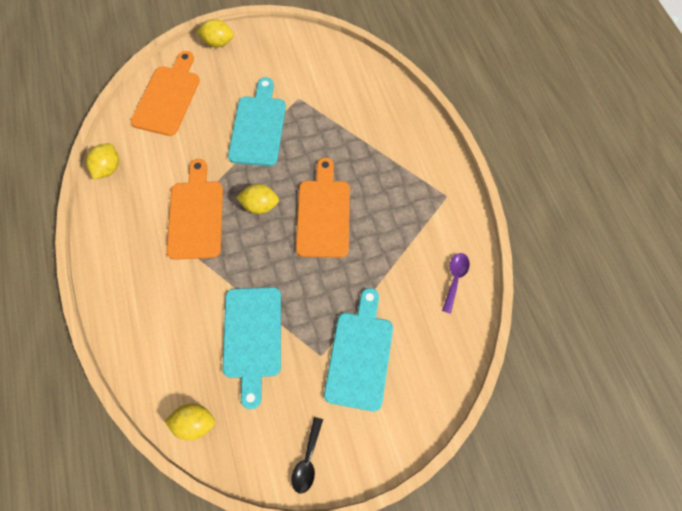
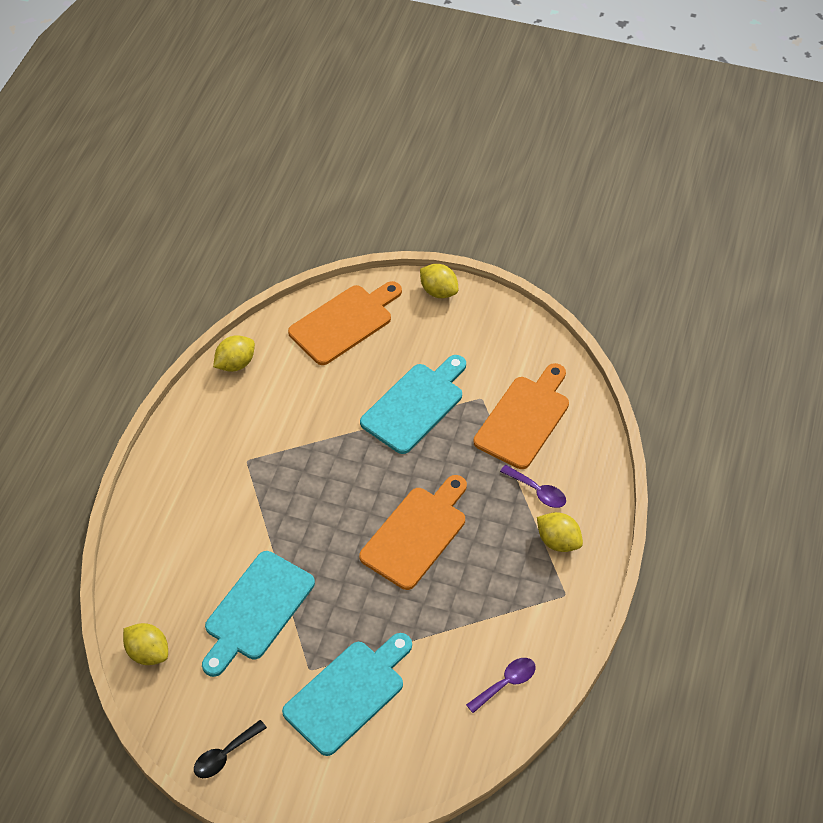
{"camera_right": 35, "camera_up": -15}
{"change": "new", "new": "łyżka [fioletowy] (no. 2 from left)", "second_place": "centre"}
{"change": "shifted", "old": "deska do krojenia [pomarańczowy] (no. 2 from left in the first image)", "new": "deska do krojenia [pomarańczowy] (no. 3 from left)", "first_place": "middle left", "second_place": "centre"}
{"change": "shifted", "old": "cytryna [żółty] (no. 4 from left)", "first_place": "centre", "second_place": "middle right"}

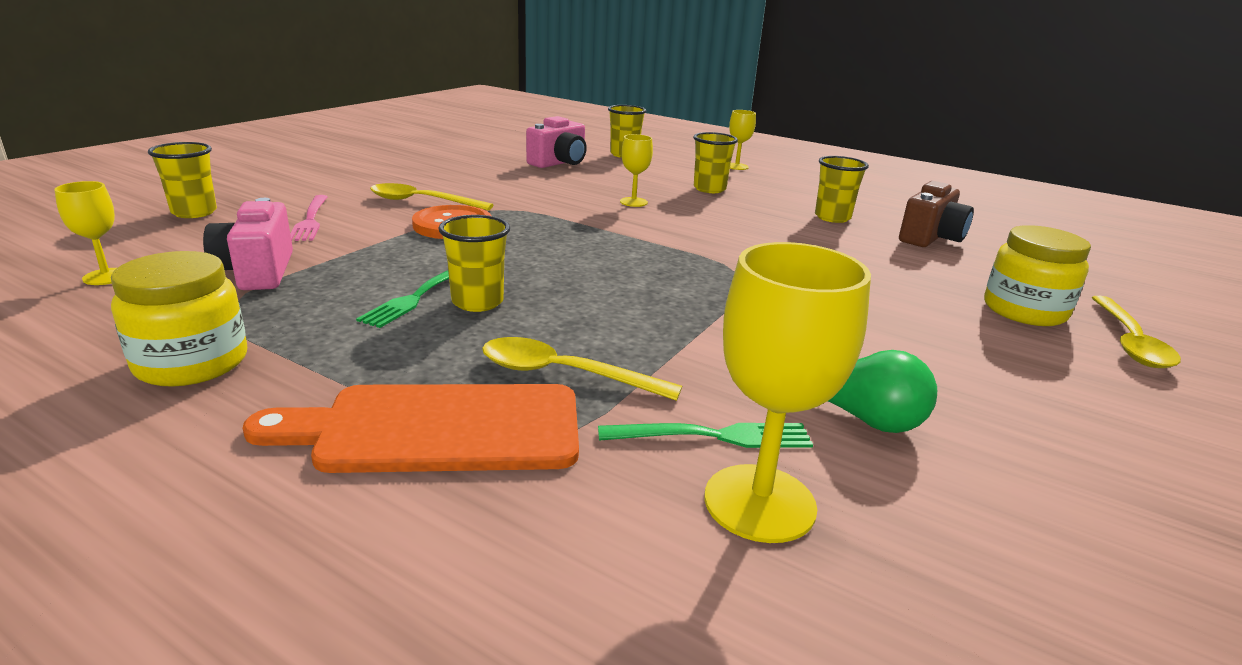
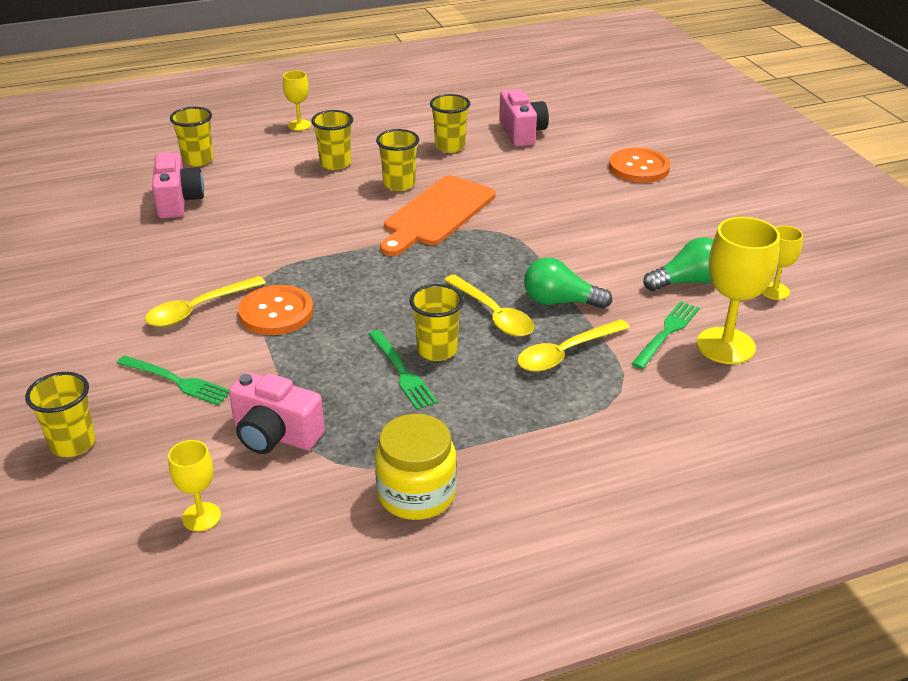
{"camera_right": -50, "camera_up": 10}
{"change": "new", "new": "szklanka [żółty] (no. 4 from left)", "second_place": "top centre"}
{"change": "new", "new": "żarówka [zielony] (no. 1 from left)", "second_place": "centre"}
{"change": "shifted", "old": "deska do krojenia [pomarańczowy]", "first_place": "middle left", "second_place": "top centre"}
{"change": "shifted", "old": "kielich [żółty] (no. 2 from left in the first image)", "new": "kielich [żółty] (no. 4 from left)", "first_place": "top centre", "second_place": "middle right"}
{"change": "shifted", "old": "łyżka [żółty] (no. 3 from left in the first image)", "new": "łyżka [żółty] (no. 2 from left)", "first_place": "middle right", "second_place": "centre"}
{"change": "swapped", "old": "słoik [żółty] (no. 2 from left)", "new": "guzik [pomarańczowy] (no. 2 from left)", "first_place": "middle right", "second_place": "top right"}
{"change": "repainted", "old": "widelec [różowy]", "new": "widelec [zielony] (no. 1 from left)", "first_place": "top left", "second_place": "middle left"}
{"change": "repainted", "old": "aparat fotograficzny [brązowy]", "new": "aparat fotograficzny [różowy] (no. 3 from left)", "first_place": "top right", "second_place": "top centre"}

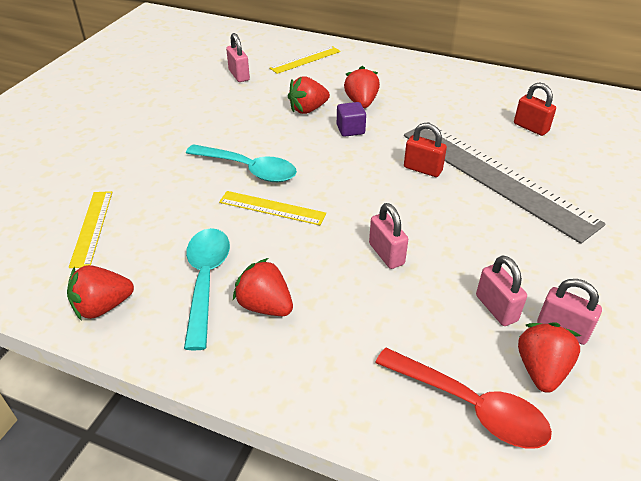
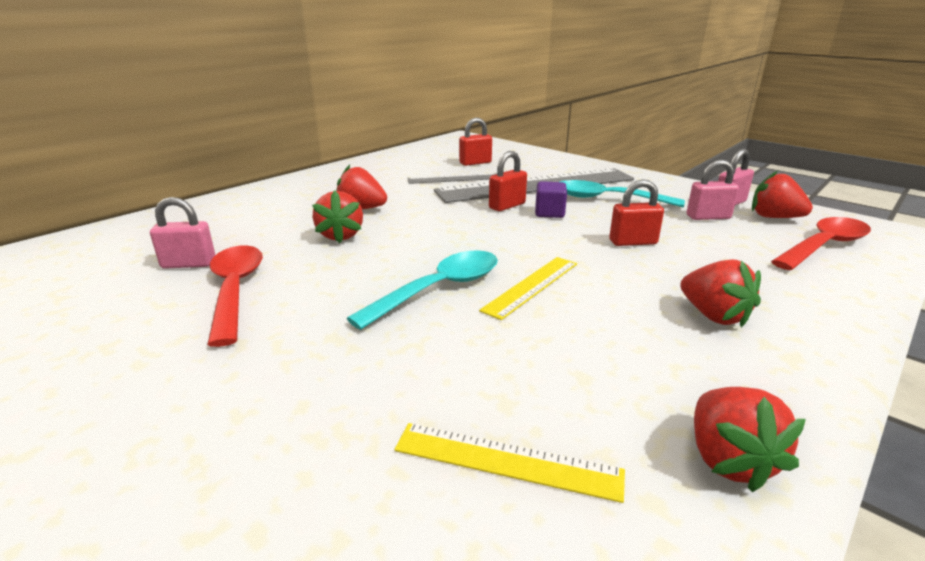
{"camera_right": -70, "camera_up": -15}
{"change": "gone", "old": "linijka [żółty] (no. 3 from left)", "first_place": "top centre"}
{"change": "new", "new": "łyżka [czerwony] (no. 1 from left)", "second_place": "middle left"}
{"change": "new", "new": "linijka [szary] (no. 1 from left)", "second_place": "top centre"}
{"change": "shifted", "old": "łyżka [turkusowy] (no. 1 from left in the first image)", "new": "łyżka [turkusowy] (no. 2 from left)", "first_place": "middle left", "second_place": "middle right"}
{"change": "shifted", "old": "sześcian [fioletowy]", "first_place": "top centre", "second_place": "centre"}
{"change": "repainted", "old": "kłódka [różowy] (no. 2 from left)", "new": "kłódka [czerwony] (no. 3 from left)", "first_place": "centre", "second_place": "middle right"}
{"change": "rotated", "old": "truskawka [czerwony] (no. 2 from left in the first image)", "first_place": "centre", "second_place": "middle right", "degrees": -90}

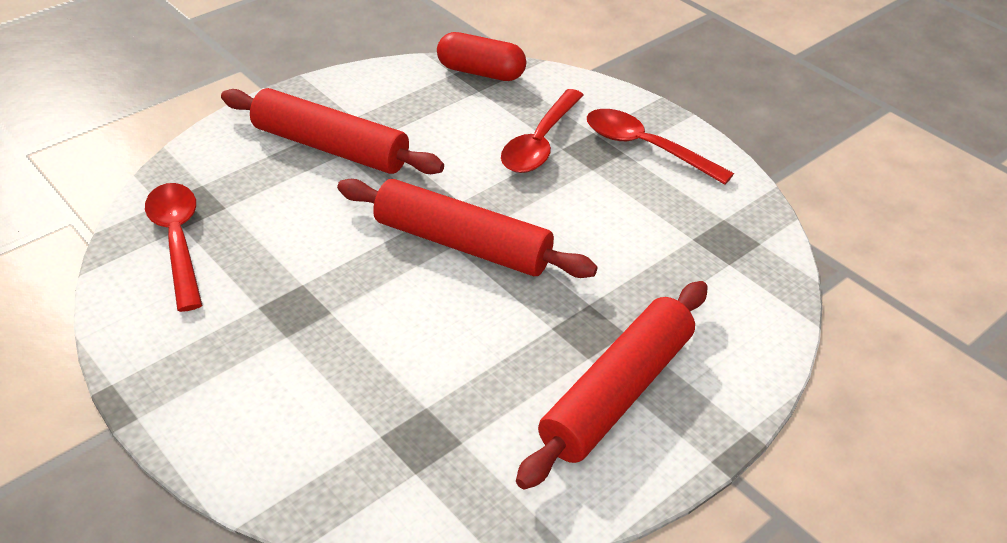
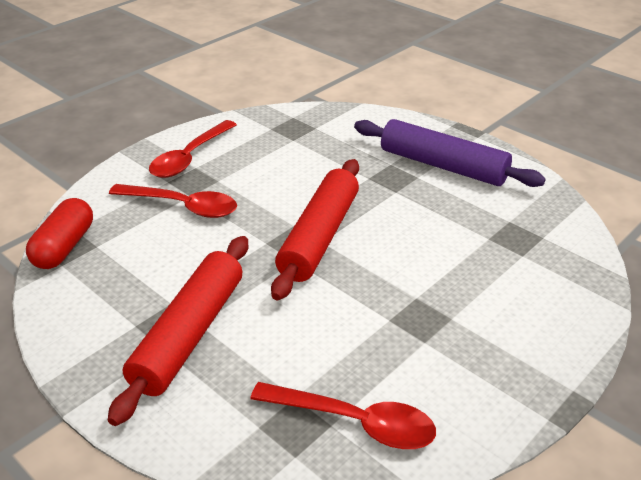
{"camera_right": -95, "camera_up": -5}
{"change": "repainted", "old": "wałek do ciasta [czerwony] (no. 3 from left)", "new": "wałek do ciasta [fioletowy]", "first_place": "bottom centre", "second_place": "top right"}
{"change": "rotated", "old": "łyżka [czerwony] (no. 1 from left in the first image)", "first_place": "middle left", "second_place": "bottom centre", "degrees": -135}

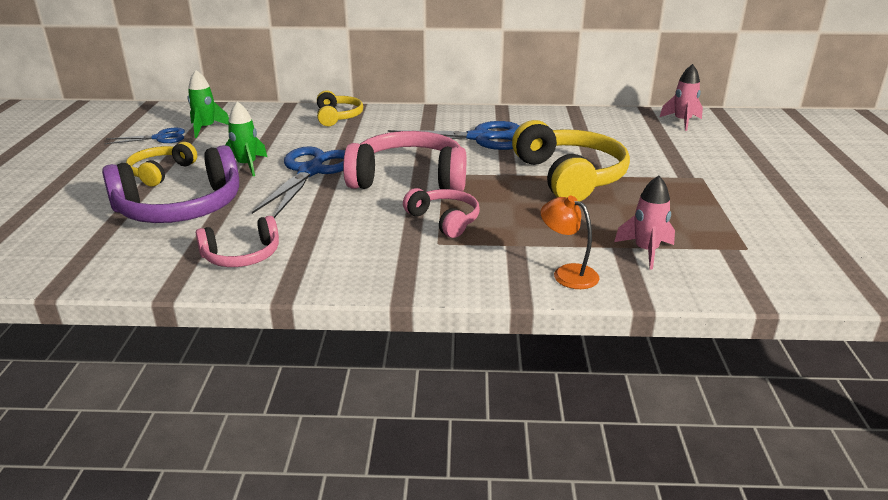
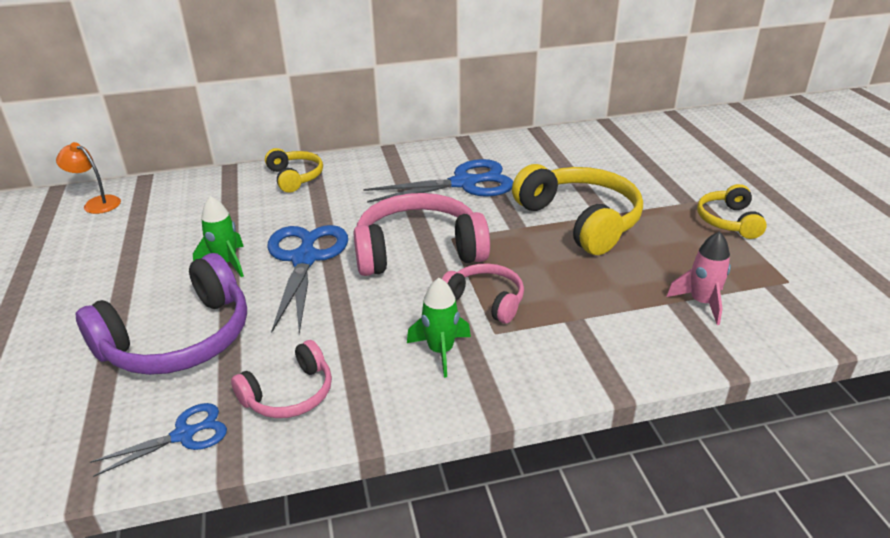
{"camera_right": -15, "camera_up": 5}
{"change": "gone", "old": "rakieta [różowy] (no. 2 from left)", "first_place": "top right"}
{"change": "shifted", "old": "nożyczki [niebieski] (no. 1 from left)", "first_place": "top left", "second_place": "bottom left"}
{"change": "shifted", "old": "słuchawki [żółty] (no. 1 from left in the first image)", "new": "słuchawki [żółty] (no. 3 from left)", "first_place": "top left", "second_place": "middle right"}
{"change": "shifted", "old": "rakieta [zielony] (no. 1 from left in the first image)", "new": "rakieta [zielony] (no. 2 from left)", "first_place": "top left", "second_place": "centre"}
{"change": "shifted", "old": "lampka [pomarańczowy]", "first_place": "centre", "second_place": "top left"}

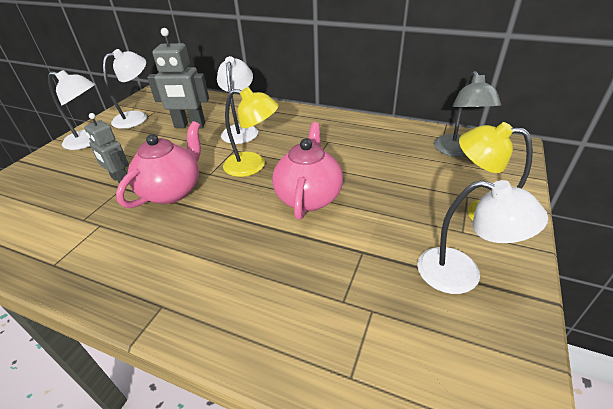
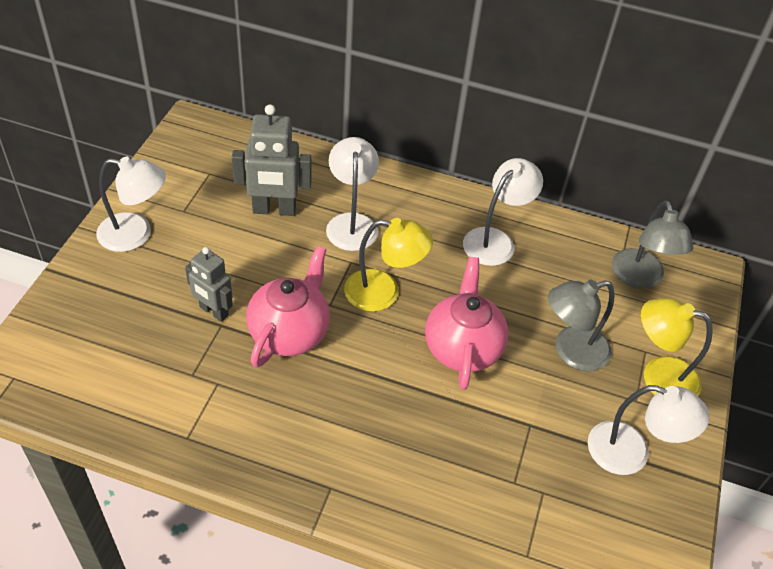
{"camera_right": -10, "camera_up": 10}
{"change": "new", "new": "lampka [szary] (no. 1 from left)", "second_place": "middle right"}
{"change": "shifted", "old": "lampka [biały] (no. 2 from left in the first image)", "new": "lampka [biały] (no. 3 from left)", "first_place": "top left", "second_place": "centre"}

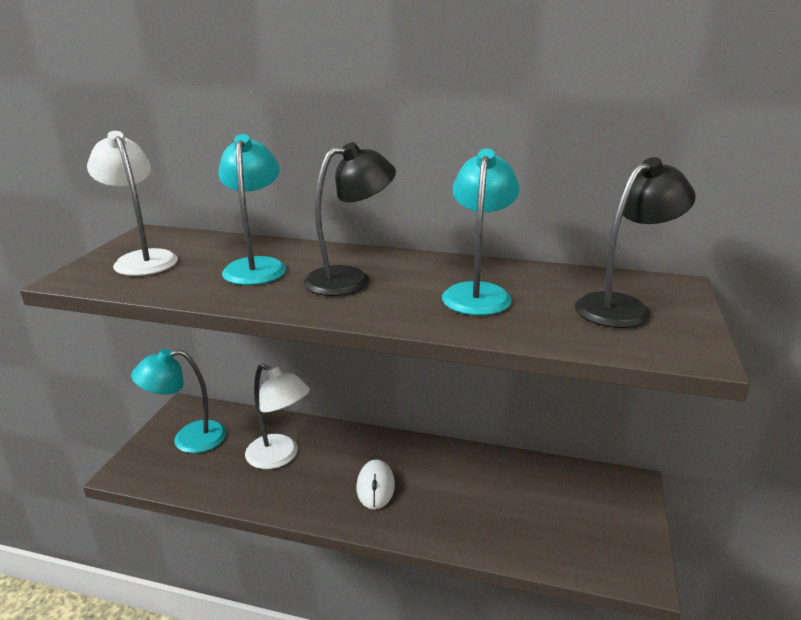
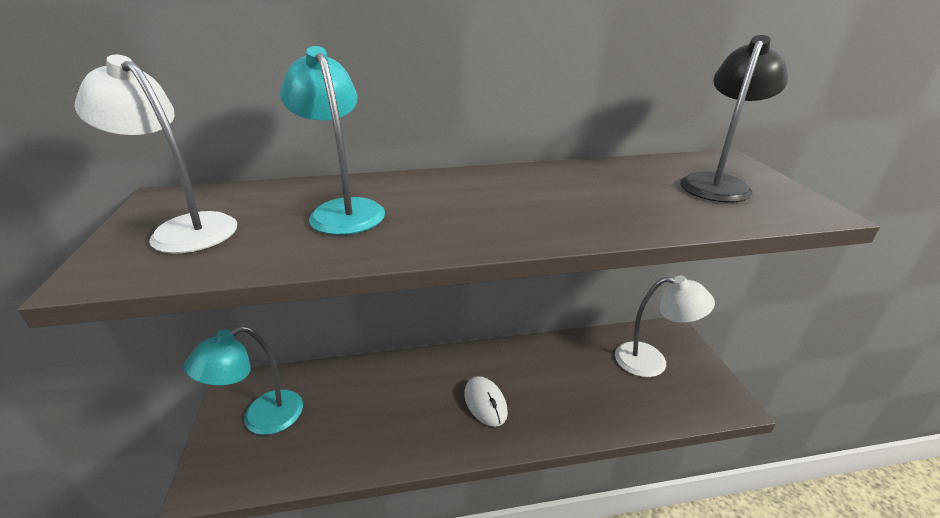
{"camera_right": -25, "camera_up": 5}
{"change": "gone", "old": "lampka [czarny] (no. 1 from left)", "first_place": "centre"}
{"change": "gone", "old": "lampka [turkusowy] (no. 3 from left)", "first_place": "centre"}
{"change": "shifted", "old": "lampka [biały] (no. 2 from left)", "first_place": "bottom centre", "second_place": "middle right"}

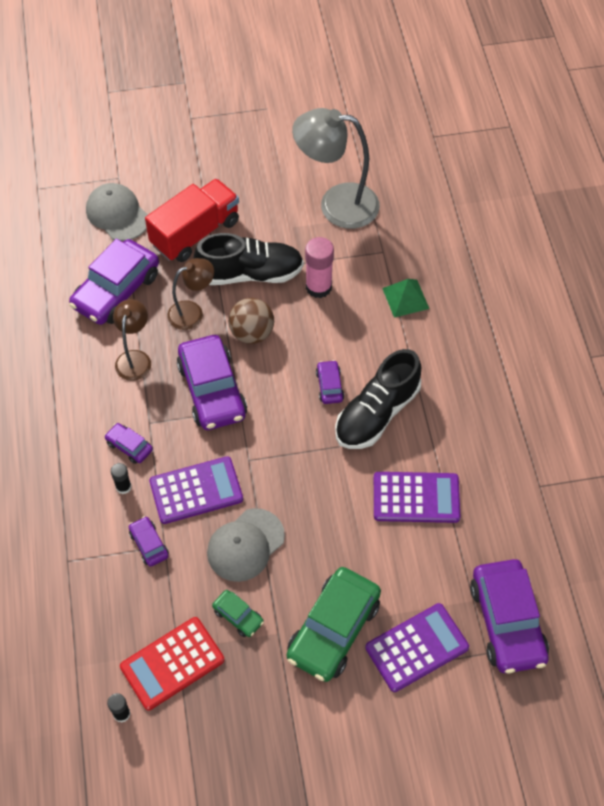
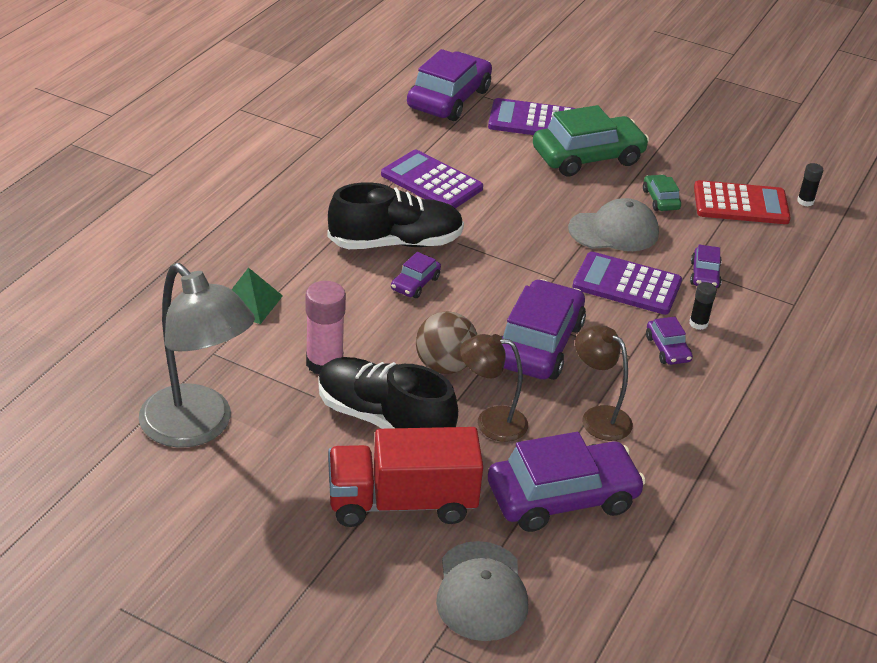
{"camera_right": -145, "camera_up": -20}
{"change": "rotated", "old": "lampka [brązowy] (no. 1 from left in the first image)", "first_place": "middle left", "second_place": "middle right", "degrees": 90}

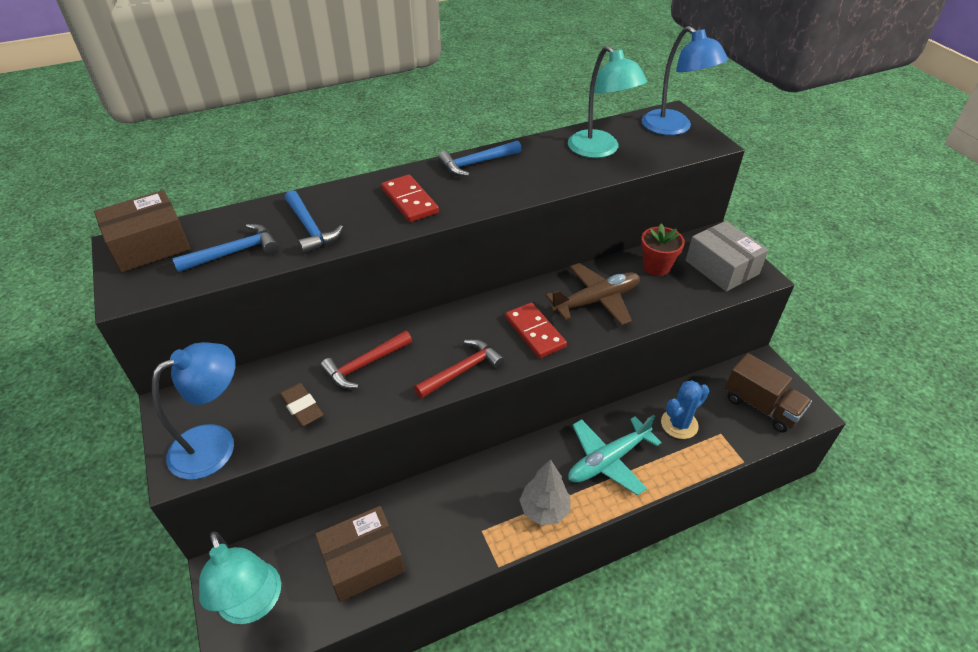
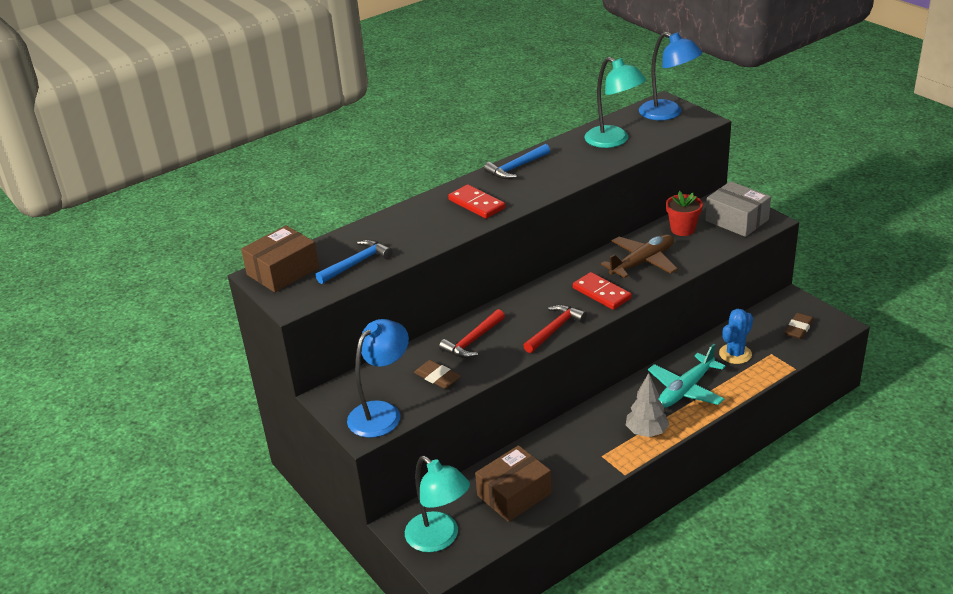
{"camera_right": -10, "camera_up": -10}
{"change": "gone", "old": "młotek [niebieski] (no. 2 from left)", "first_place": "middle left"}
{"change": "swapped", "old": "ciężarówka [brązowy]", "new": "gumka do mazania [brązowy] (no. 2 from left)", "first_place": "middle right", "second_place": "middle right"}

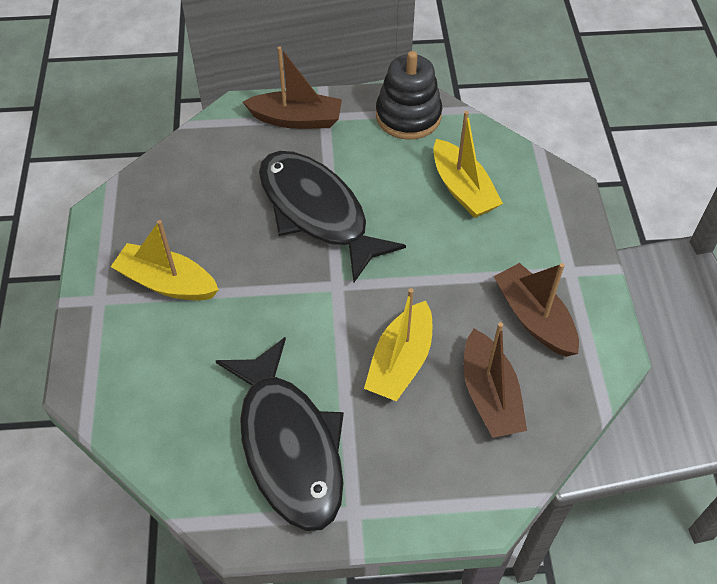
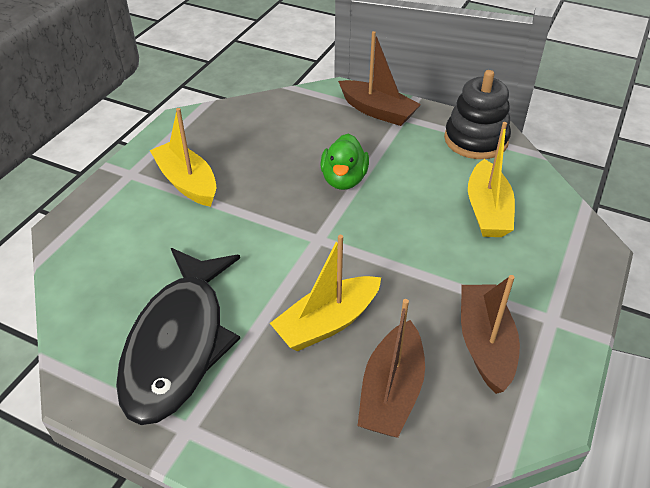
{"camera_right": 30, "camera_up": -10}
{"change": "swapped", "old": "ryba [czarny] (no. 2 from left)", "new": "kaczka [zielony]", "first_place": "centre", "second_place": "top centre"}

